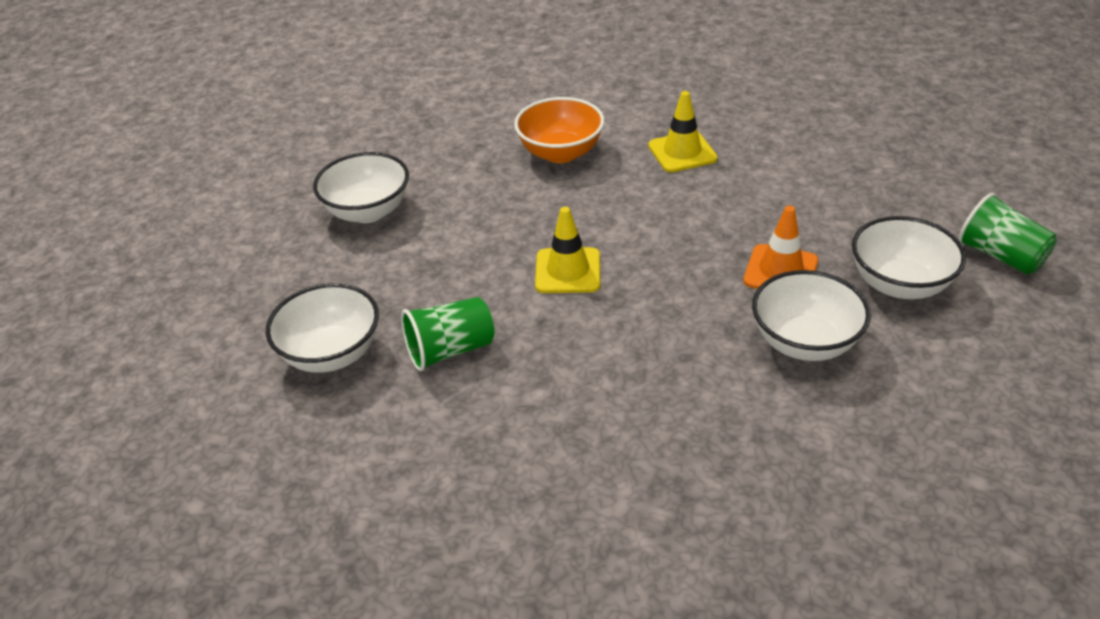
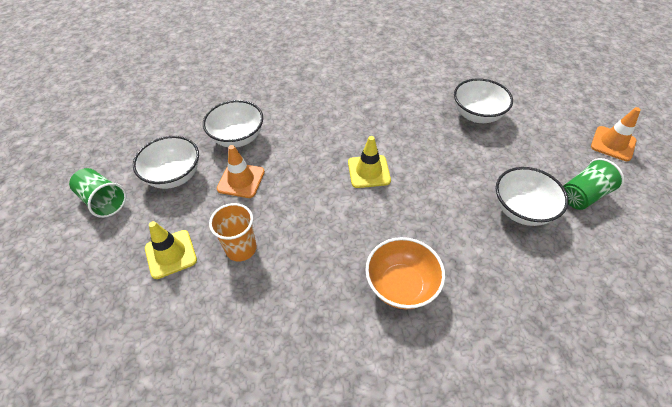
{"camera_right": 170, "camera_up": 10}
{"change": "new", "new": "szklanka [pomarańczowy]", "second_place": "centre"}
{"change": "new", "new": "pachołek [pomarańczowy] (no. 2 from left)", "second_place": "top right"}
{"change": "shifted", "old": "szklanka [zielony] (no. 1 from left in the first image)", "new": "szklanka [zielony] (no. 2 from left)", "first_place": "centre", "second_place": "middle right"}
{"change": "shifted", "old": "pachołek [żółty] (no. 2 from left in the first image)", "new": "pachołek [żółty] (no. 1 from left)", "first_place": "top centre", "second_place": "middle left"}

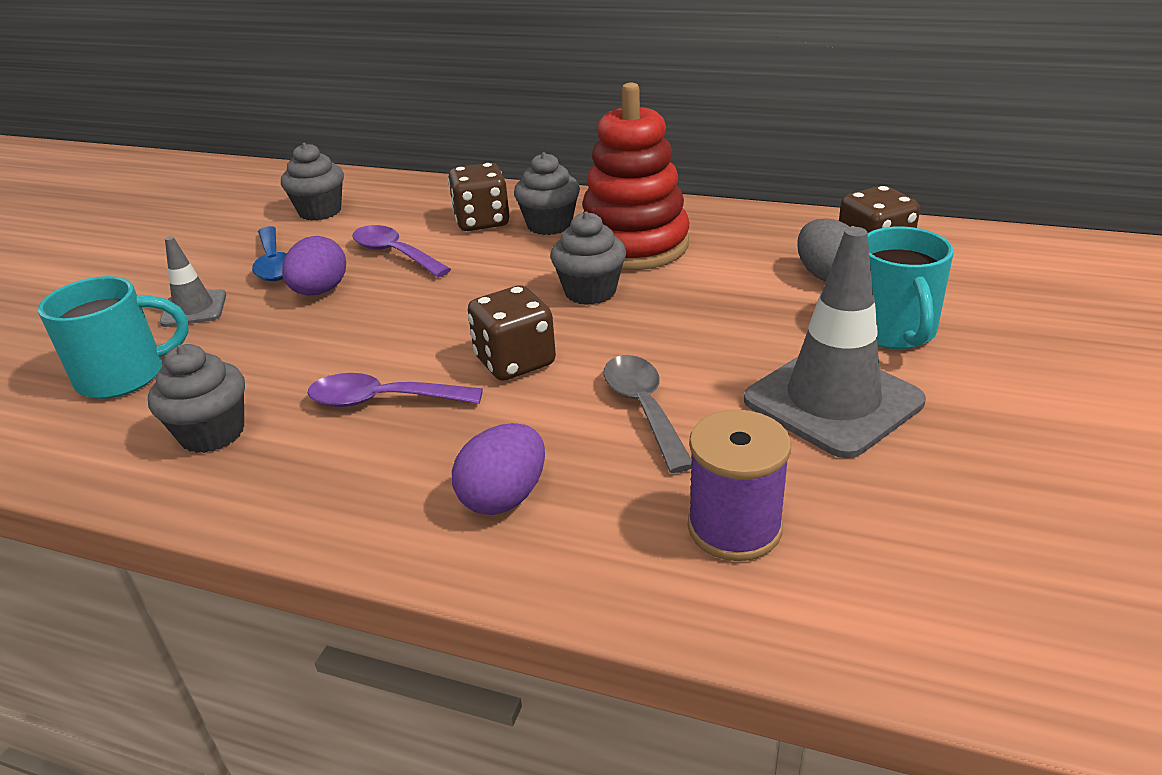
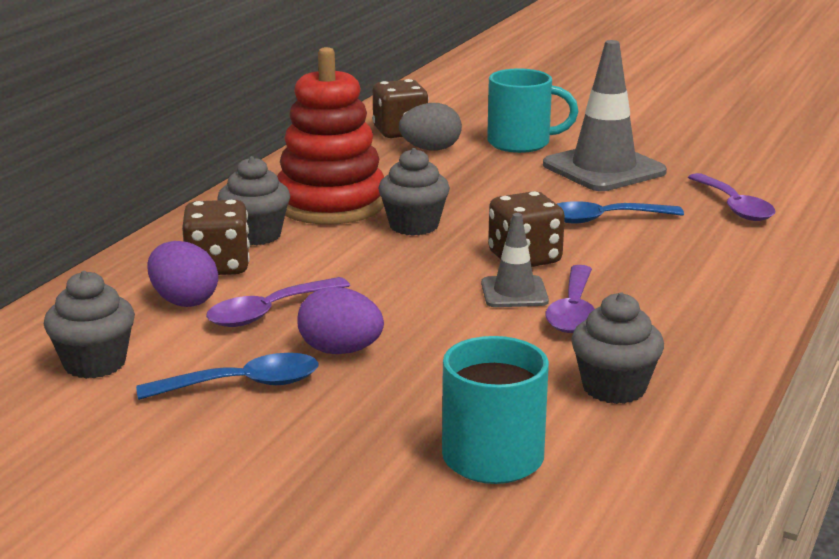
{"camera_right": -85, "camera_up": -10}
{"change": "shifted", "old": "pachołek [szary] (no. 1 from left)", "first_place": "middle left", "second_place": "centre"}
{"change": "shifted", "old": "jajko [fioletowy] (no. 2 from left in the first image)", "new": "jajko [fioletowy] (no. 1 from left)", "first_place": "centre", "second_place": "middle left"}
{"change": "swapped", "old": "szpulka [fioletowy]", "new": "łyżka [fioletowy] (no. 3 from left)", "first_place": "centre", "second_place": "middle right"}
{"change": "repainted", "old": "łyżka [szary]", "new": "łyżka [niebieski] (no. 2 from left)", "first_place": "centre", "second_place": "middle right"}

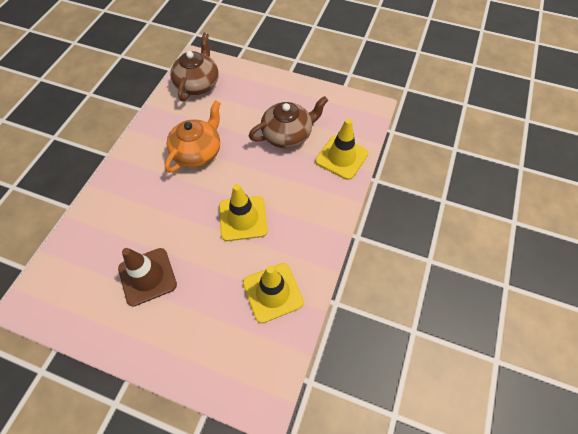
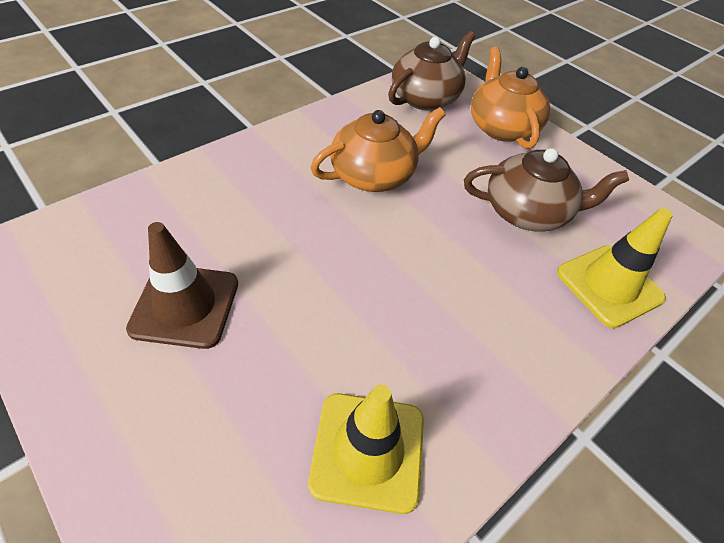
{"camera_right": 25, "camera_up": -10}
{"change": "gone", "old": "pachołek [żółty] (no. 1 from left)", "first_place": "centre"}
{"change": "new", "new": "imbryk [pomarańczowy] (no. 2 from left)", "second_place": "top right"}

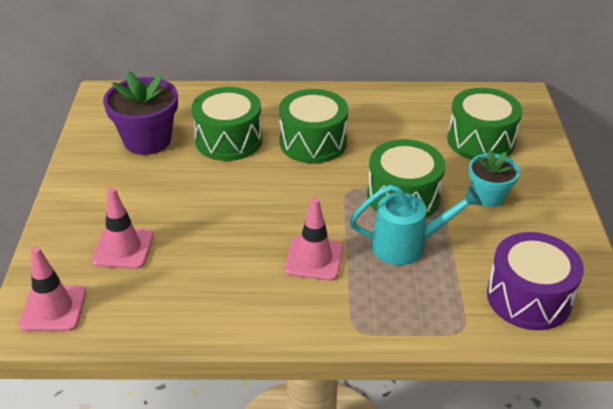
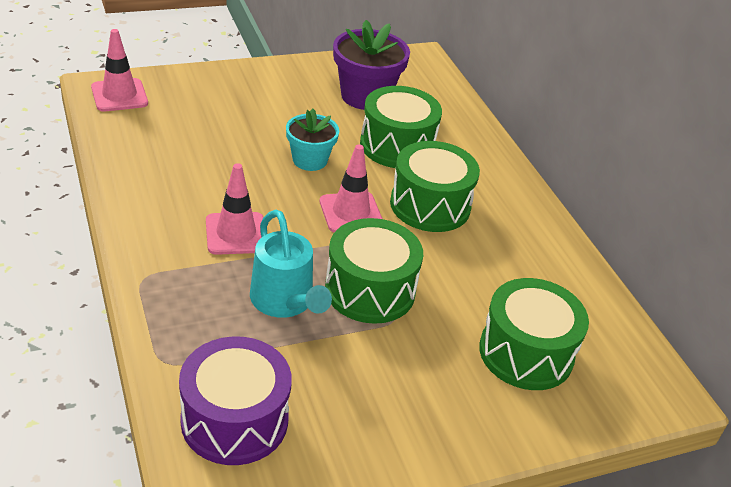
{"camera_right": 65, "camera_up": 0}
{"change": "shifted", "old": "pachołek [różowy] (no. 2 from left in the first image)", "new": "pachołek [różowy] (no. 3 from left)", "first_place": "middle left", "second_place": "centre"}
{"change": "shifted", "old": "doniczka [turkusowy]", "first_place": "middle right", "second_place": "top centre"}

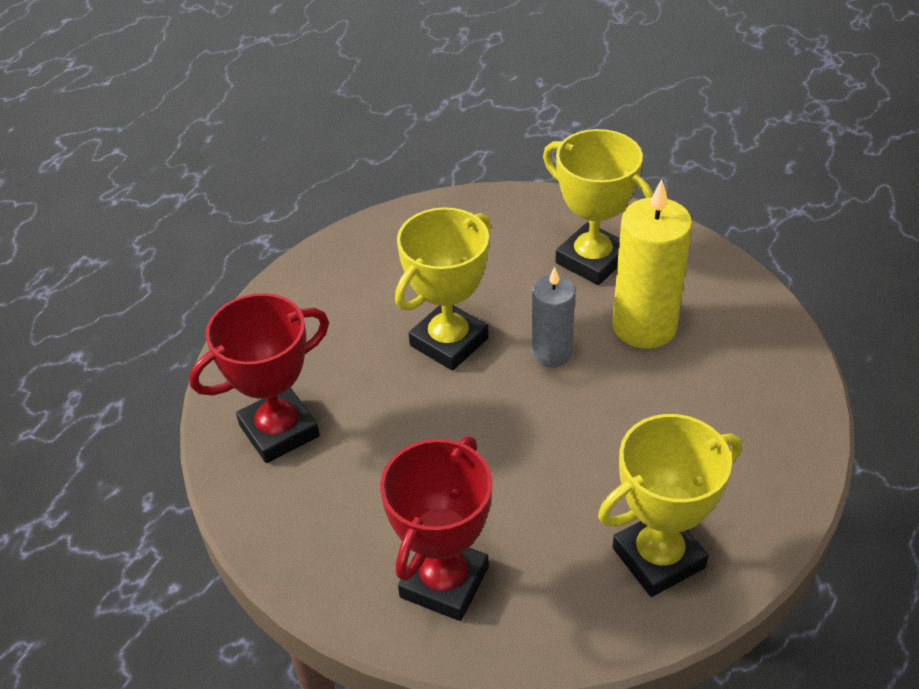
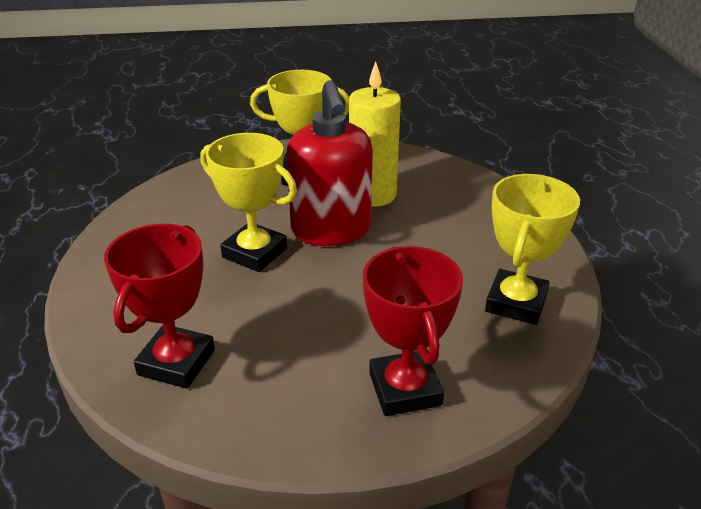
{"camera_right": -40, "camera_up": -10}
{"change": "swapped", "old": "świeca [szary]", "new": "dozownik mydła [czerwony]", "first_place": "centre", "second_place": "top centre"}
{"change": "rotated", "old": "puchar [żółty] (no. 1 from left)", "first_place": "centre", "second_place": "centre", "degrees": -60}

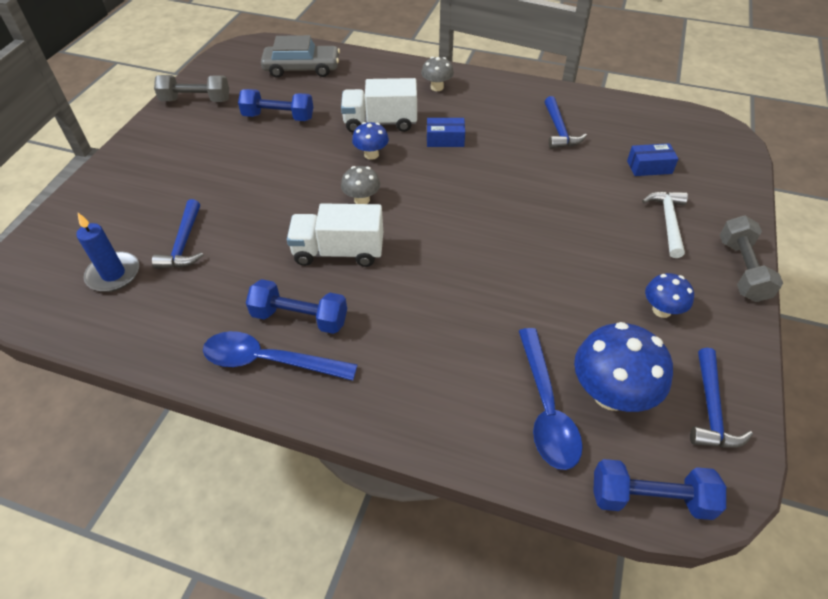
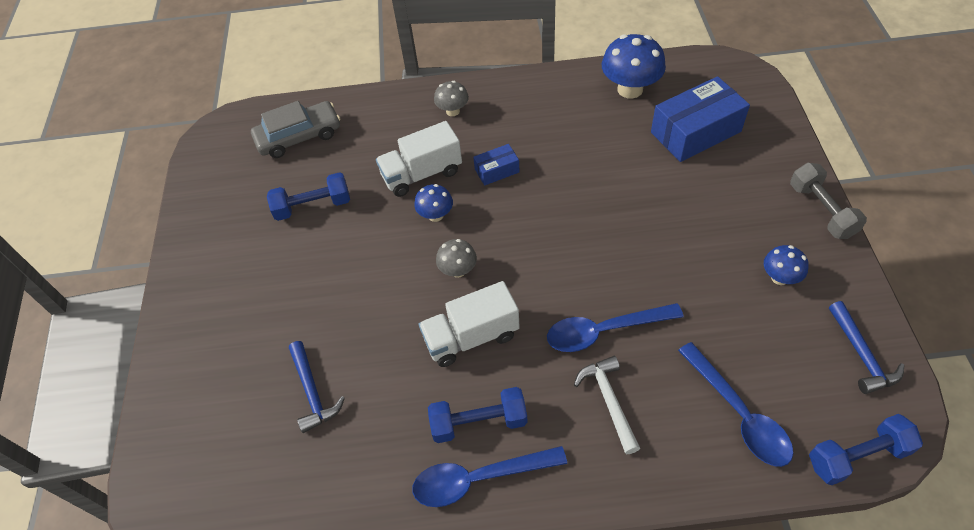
{"camera_right": -20, "camera_up": 5}
{"change": "gone", "old": "świeca [niebieski]", "first_place": "middle left"}
{"change": "gone", "old": "hantel [szary] (no. 1 from left)", "first_place": "top left"}
{"change": "gone", "old": "młotek [niebieski] (no. 2 from left)", "first_place": "top right"}
{"change": "new", "new": "łyżka [niebieski] (no. 2 from left)", "second_place": "centre"}
{"change": "shifted", "old": "grzyb [niebieski] (no. 2 from left)", "first_place": "middle right", "second_place": "top centre"}
{"change": "shifted", "old": "młotek [biały]", "first_place": "middle right", "second_place": "bottom centre"}
{"change": "scaled", "old": "pudełko [niebieski] (no. 2 from left)", "first_place": "top right", "second_place": "top right", "factor": 2.0}

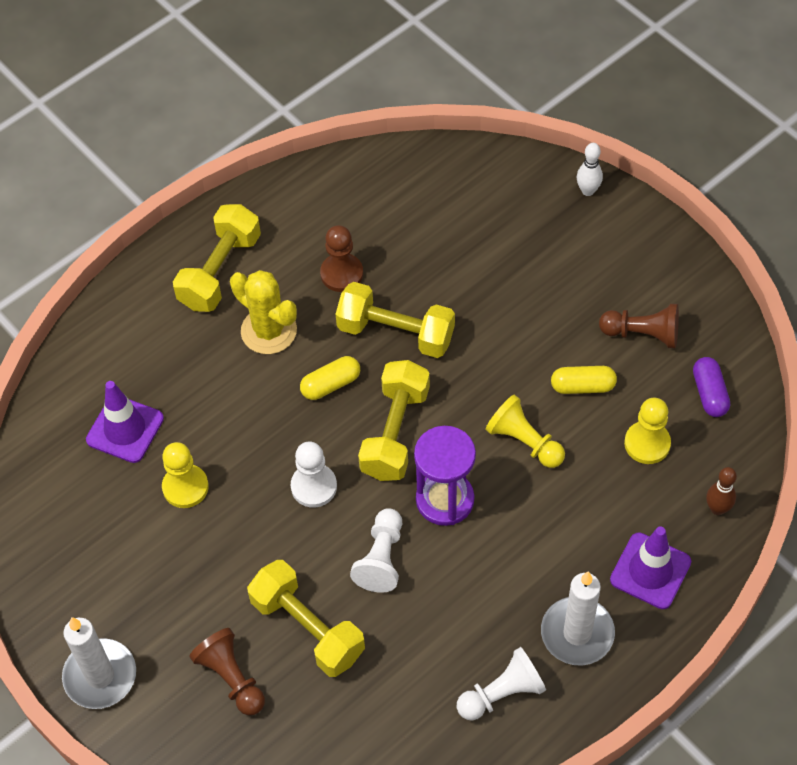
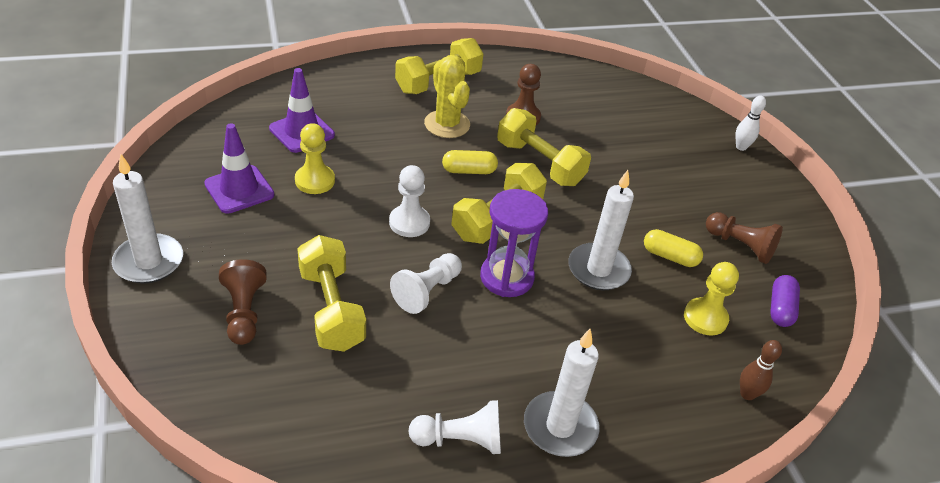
{"camera_right": 20, "camera_up": -15}
{"change": "shifted", "old": "pachołek [fioletowy] (no. 2 from left in the first image)", "new": "pachołek [fioletowy] (no. 1 from left)", "first_place": "bottom right", "second_place": "middle left"}
{"change": "swapped", "old": "pionek [żółty] (no. 2 from left)", "new": "świeca [biały] (no. 3 from left)", "first_place": "centre", "second_place": "centre"}

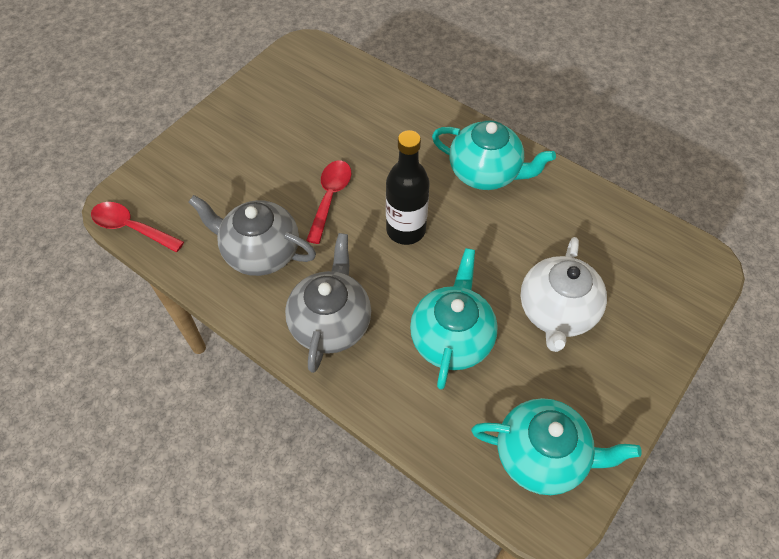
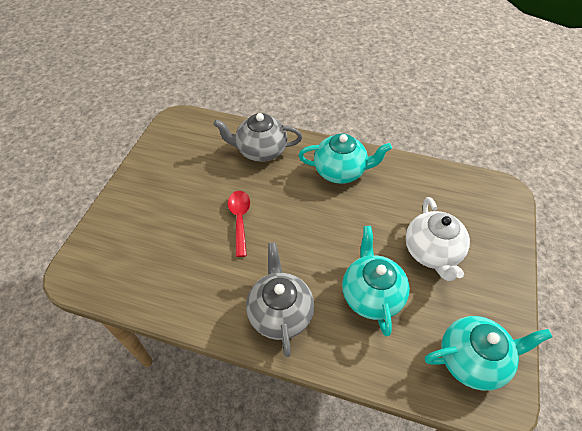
{"camera_right": -20, "camera_up": -5}
{"change": "gone", "old": "łyżka [czerwony] (no. 1 from left)", "first_place": "middle left"}
{"change": "gone", "old": "butelka [czarny]", "first_place": "centre"}
{"change": "shifted", "old": "imbryk [szary] (no. 1 from left)", "first_place": "middle left", "second_place": "top centre"}

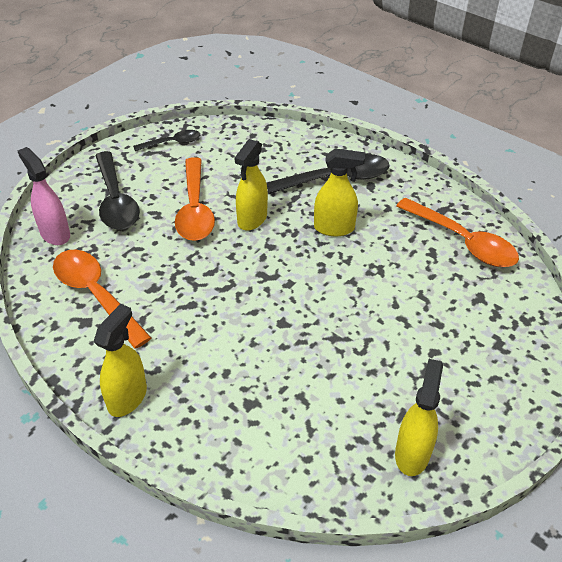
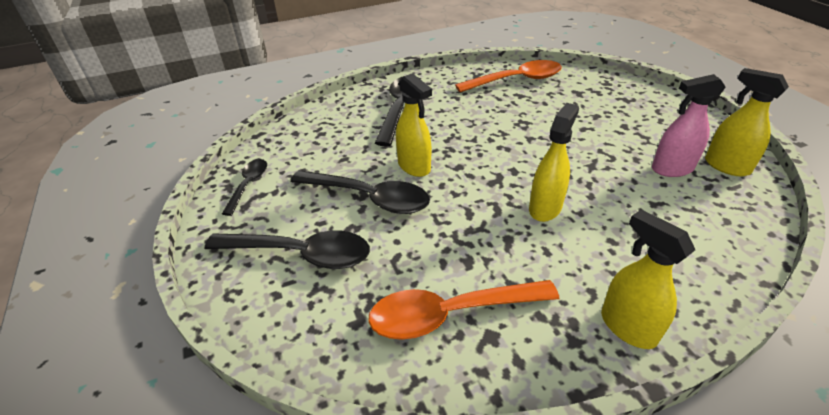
{"camera_right": -60, "camera_up": -5}
{"change": "shifted", "old": "spryskiwacz [różowy]", "first_place": "middle left", "second_place": "top right"}
{"change": "shifted", "old": "spryskiwacz [żółty] (no. 3 from left in the first image)", "new": "spryskiwacz [żółty] (no. 2 from left)", "first_place": "centre", "second_place": "middle right"}
{"change": "repainted", "old": "łyżka [pomarańczowy] (no. 2 from left)", "new": "łyżka [czarny] (no. 3 from left)", "first_place": "centre", "second_place": "centre"}

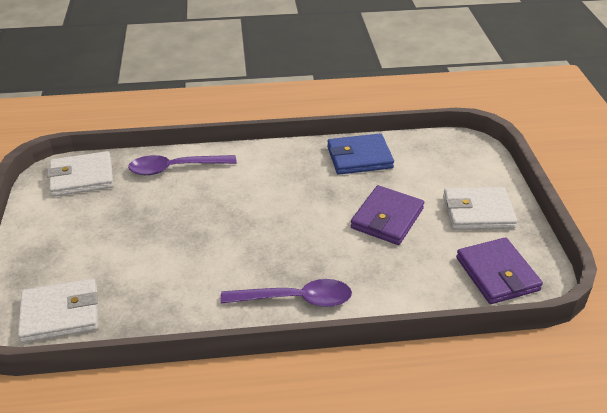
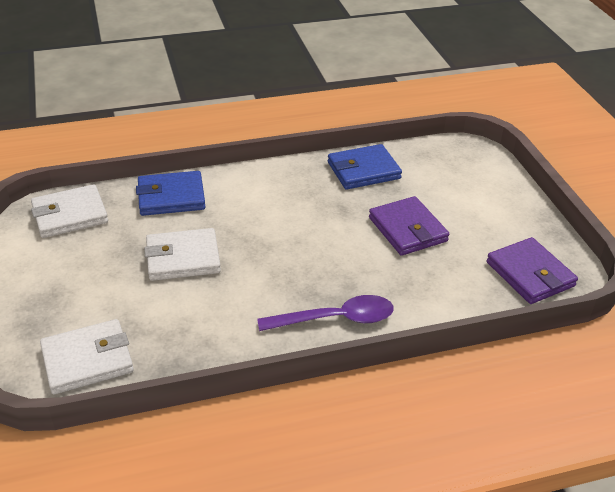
{"camera_right": -10, "camera_up": 0}
{"change": "shifted", "old": "portfel [biały] (no. 3 from left)", "first_place": "middle right", "second_place": "middle left"}
{"change": "swapped", "old": "łyżka [fioletowy] (no. 1 from left)", "new": "portfel [niebieski] (no. 1 from left)", "first_place": "middle left", "second_place": "middle left"}
{"change": "rotated", "old": "portfel [fioletowy] (no. 1 from left)", "first_place": "centre", "second_place": "centre", "degrees": -45}

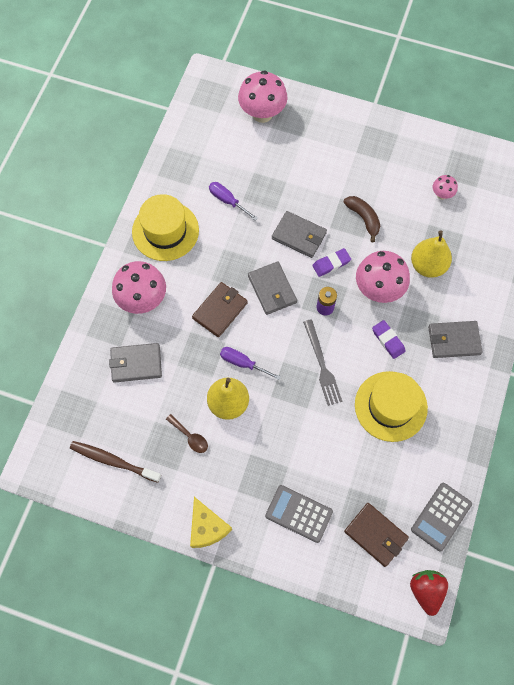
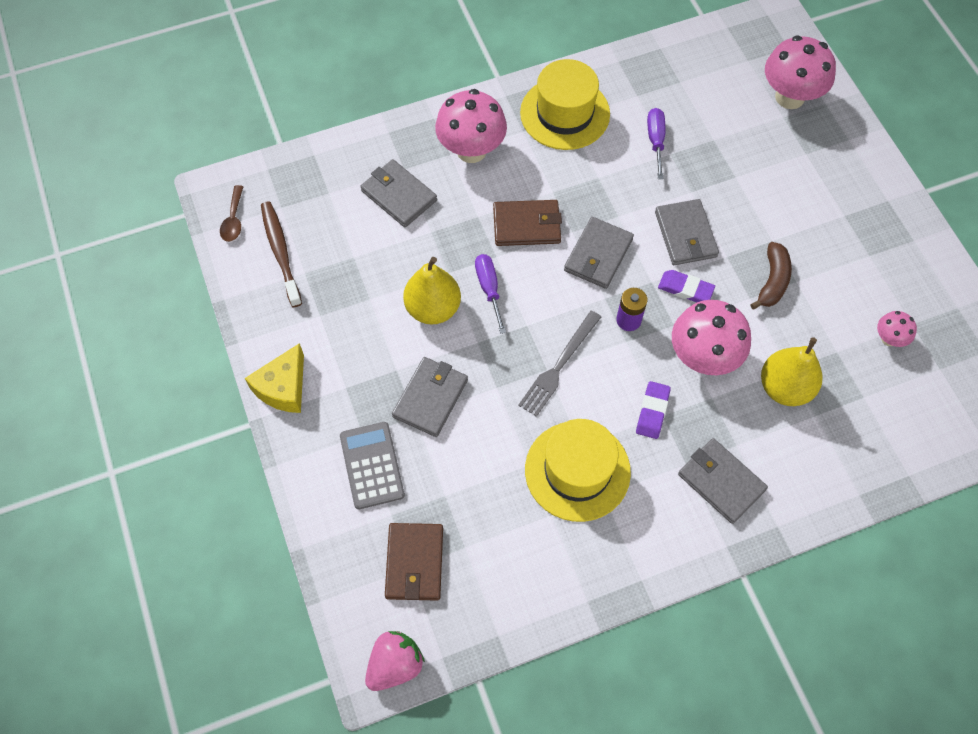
{"camera_right": 50, "camera_up": -5}
{"change": "gone", "old": "kalkulator [szary] (no. 2 from left)", "first_place": "bottom right"}
{"change": "new", "new": "portfel [szary] (no. 2 from left)", "second_place": "centre"}
{"change": "shifted", "old": "łyżka [brązowy]", "first_place": "centre", "second_place": "top left"}
{"change": "repainted", "old": "truskawka [czerwony]", "new": "truskawka [różowy]", "first_place": "bottom right", "second_place": "bottom centre"}

